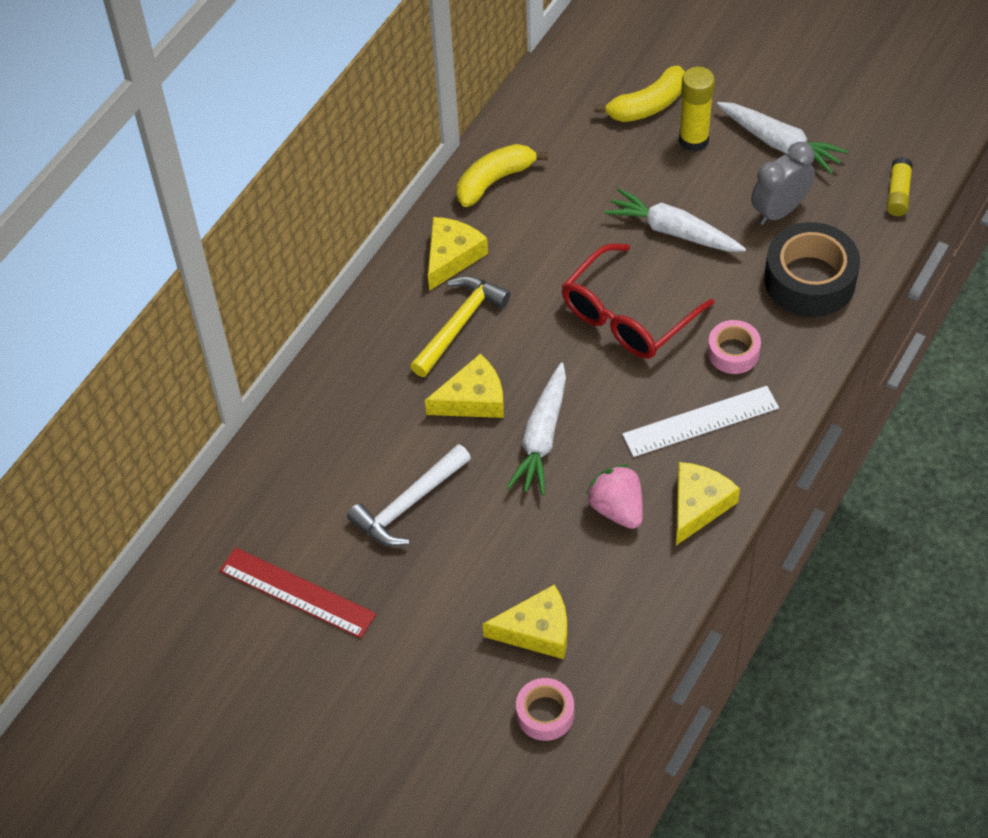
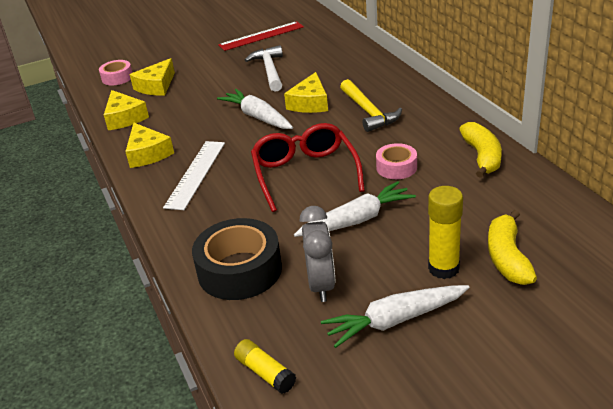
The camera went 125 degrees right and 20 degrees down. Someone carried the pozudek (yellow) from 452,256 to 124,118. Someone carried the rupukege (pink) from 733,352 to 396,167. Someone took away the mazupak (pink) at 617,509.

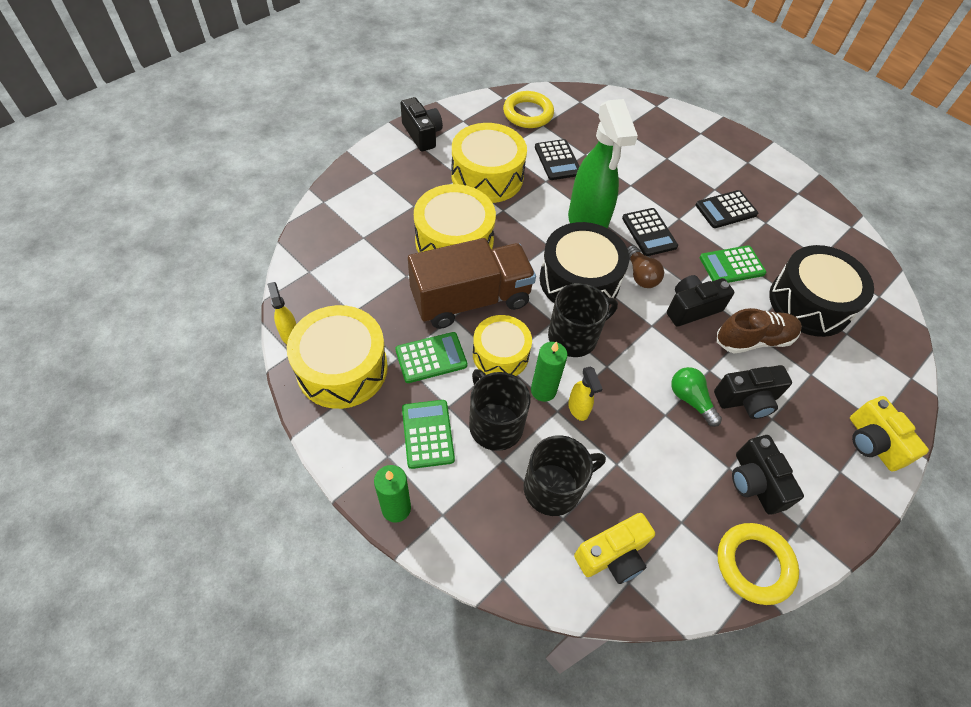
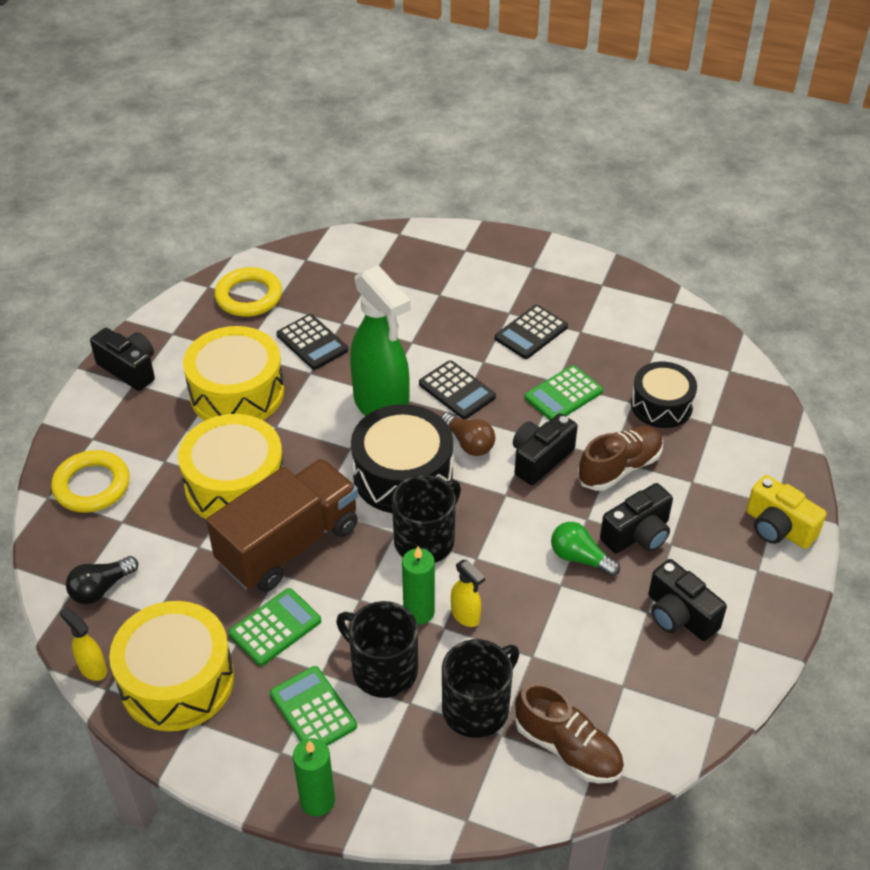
The camera went 20 degrees left and 10 degrees down. Someone scaled the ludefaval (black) at 809,303 by 0.65. Someone took away the ludefaval (yellow) at 500,354. Someone swapped the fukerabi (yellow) at 612,556 for the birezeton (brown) at 568,748. Someone carried the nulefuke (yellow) from 754,564 to 92,486. Someone put down the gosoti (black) at 101,588.

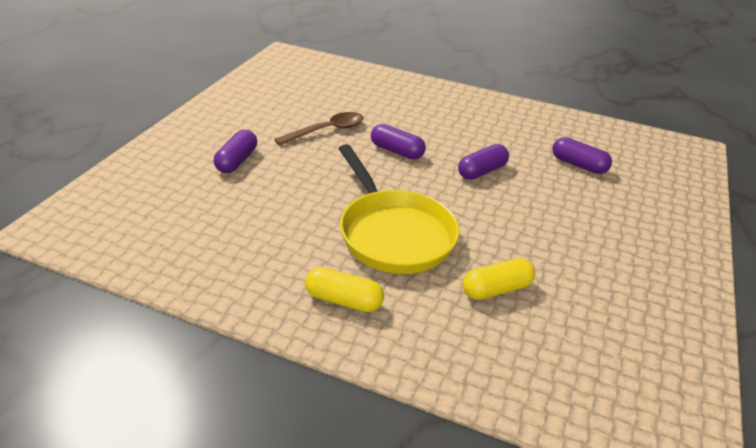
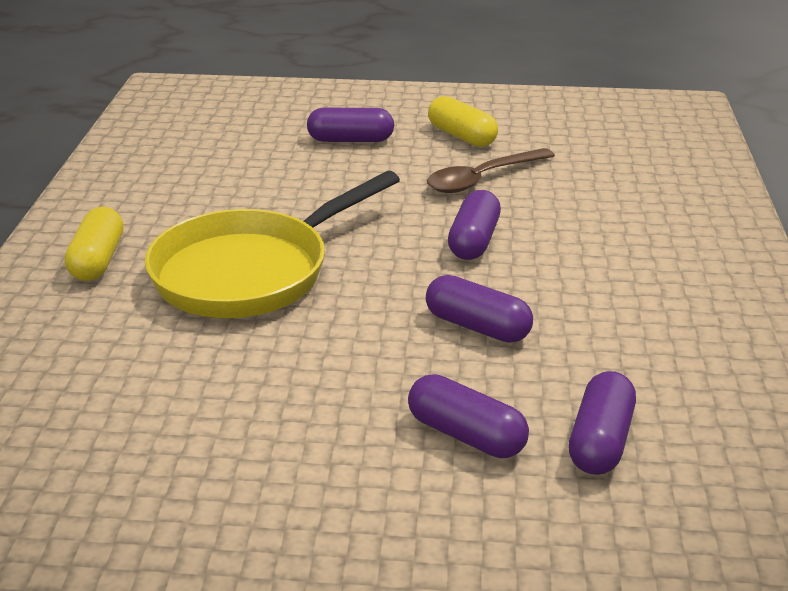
The camera went 75 degrees right and 5 degrees down. Someone rotated the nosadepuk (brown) at 327,131 by 105 degrees clockwise. Someone carried the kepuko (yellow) from 496,289 to 461,136. Someone put down the kepuko (purple) at 466,435.

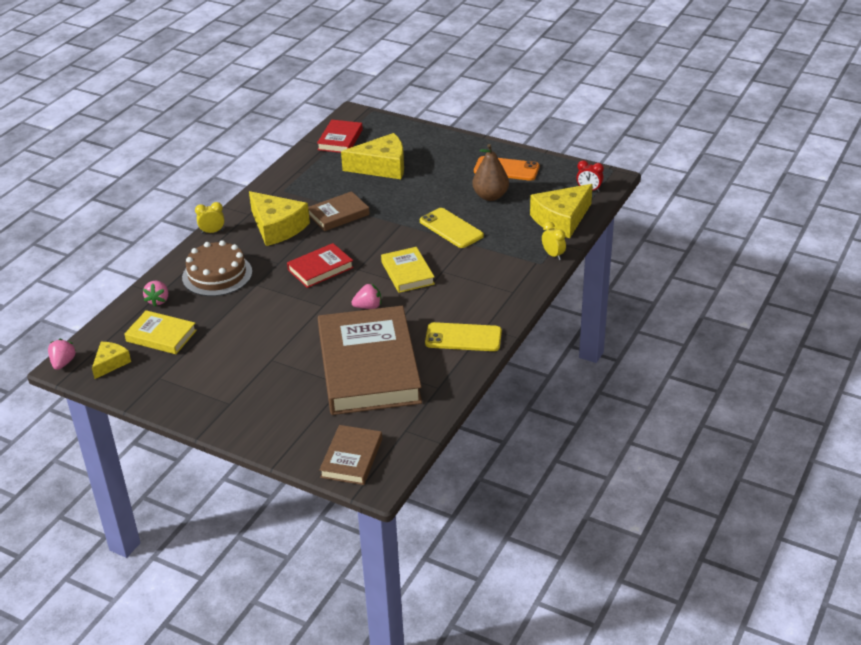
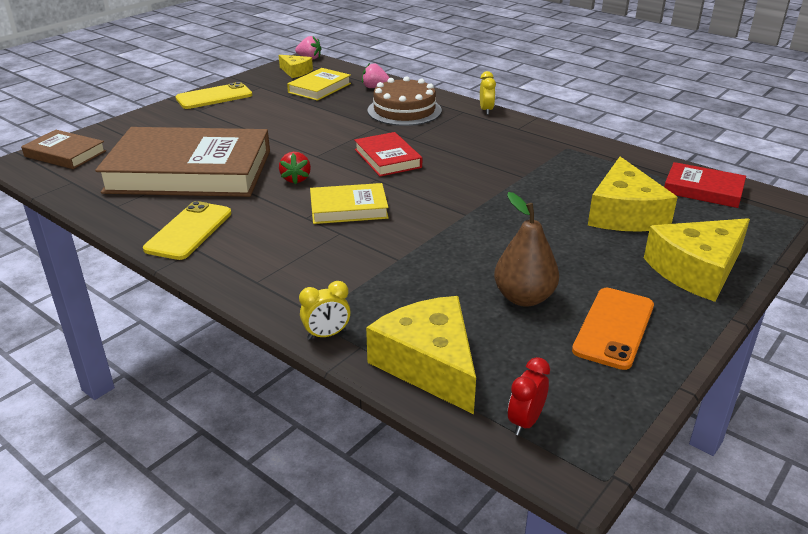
The camera went 100 degrees right and 5 degrees down. Someone carried the pozudek (yellow) from 277,227 to 697,270. Someone took away the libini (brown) at 338,214. Someone carried the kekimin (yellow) from 451,228 to 214,97. Someone repainted the mazupak (pink) at 368,307, which became the mazupak (red) at 296,179.

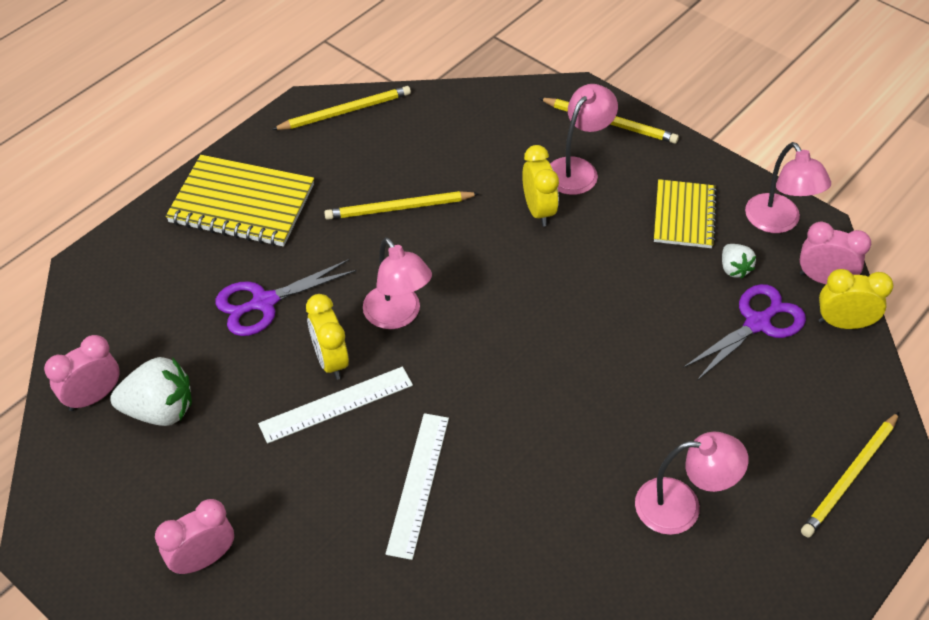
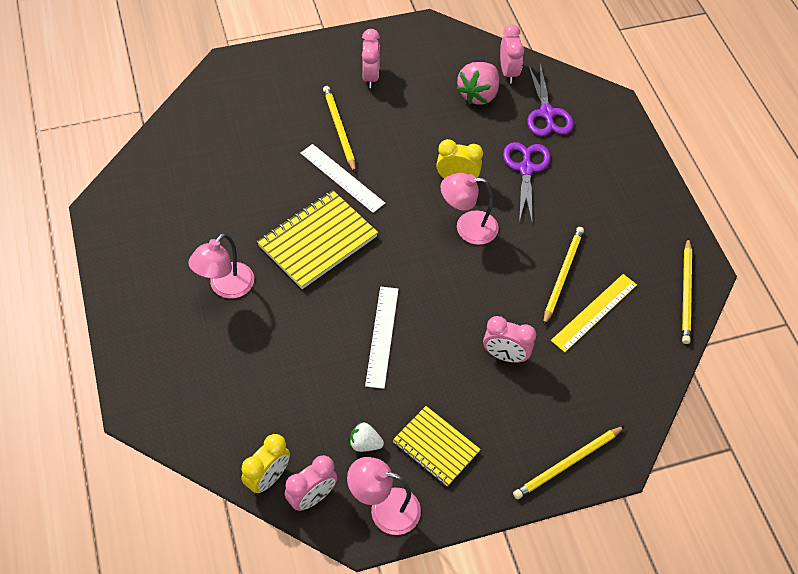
The camera went 120 degrees right and 5 degrees up. Someone took away the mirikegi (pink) at 578,169. Someone repainted the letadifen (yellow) at 538,210, which became the letadifen (pink) at 505,356. Someone carried the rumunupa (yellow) from 242,204 to 318,241. Someone carried the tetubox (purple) from 757,323 to 547,113. Someone repainted the mazupak (white) at 160,410, which became the mazupak (pink) at 478,94. Someone carried the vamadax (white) from 336,405 to 382,336. Someone carried the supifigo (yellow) from 850,477 to 339,129. Someone put down the vamadax (yellow) at 594,312.

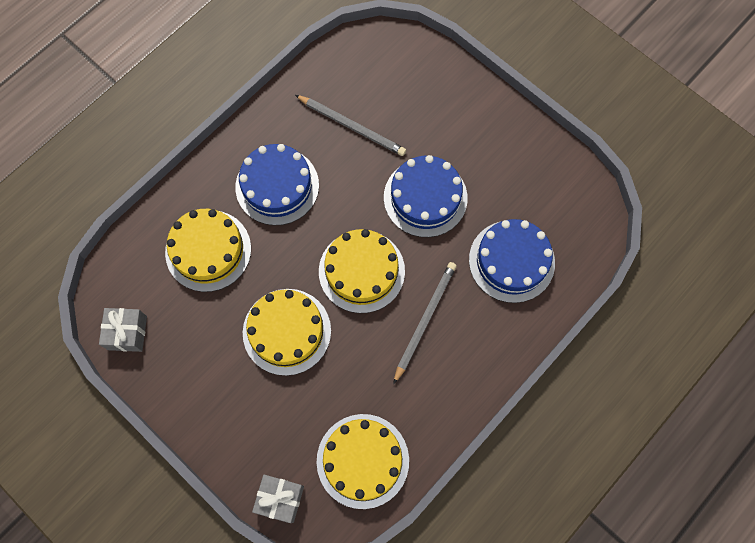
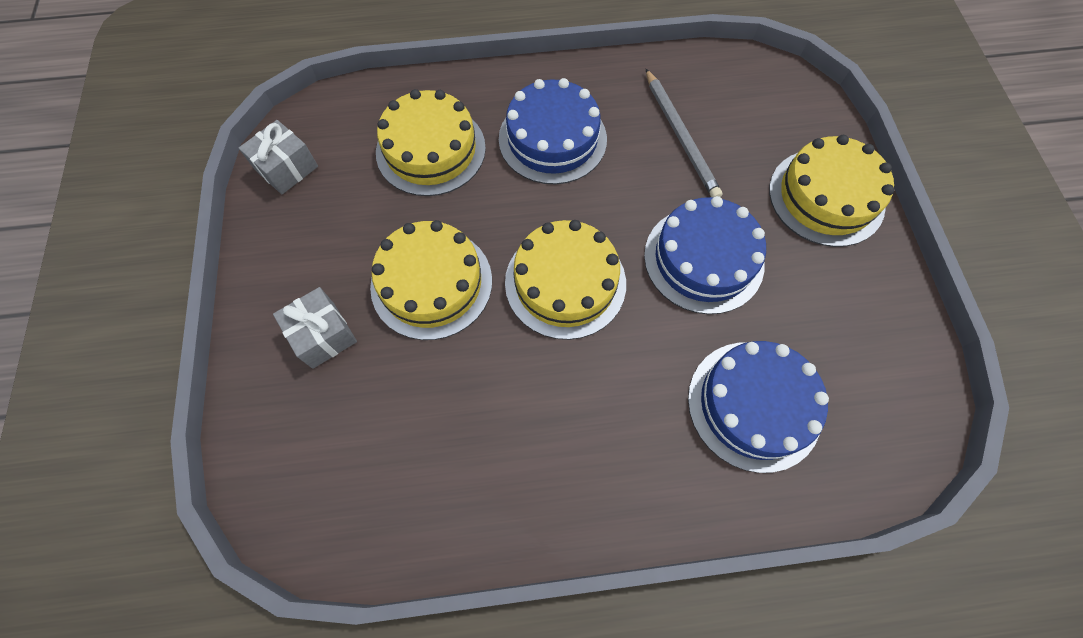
The camera went 40 degrees right and 5 degrees down. Someone took away the supifigo (grey) at 425,320. Someone carried the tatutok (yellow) from 362,460 to 826,197. Someone carried the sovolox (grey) from 280,499 to 323,335.

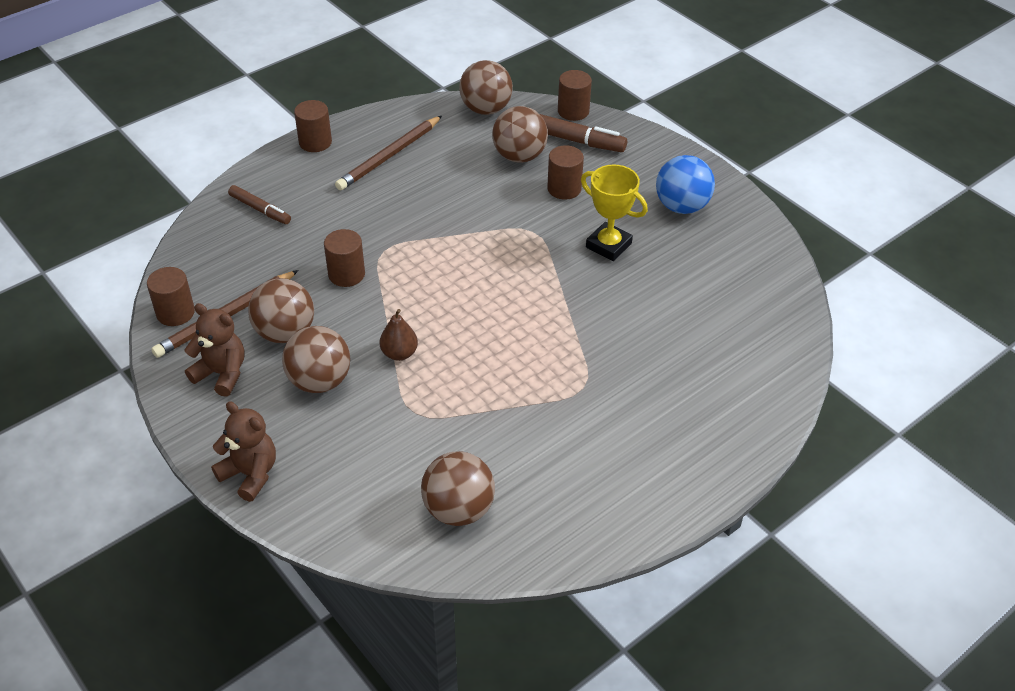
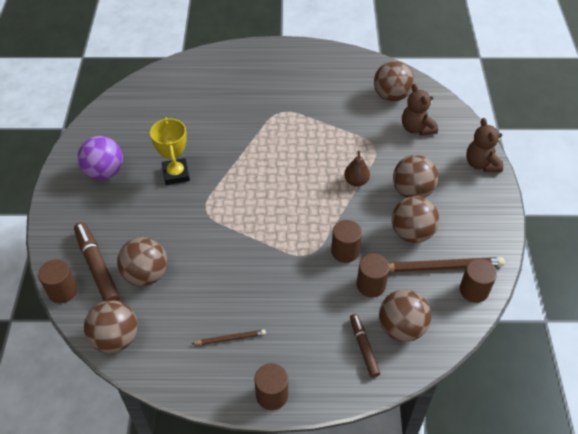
The camera went 140 degrees left and 5 degrees up. Someone scaled the supifigo (brown) at 389,156 by 0.54. Someone carried the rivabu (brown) from 564,189 to 371,285. Someone repainted the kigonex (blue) at 681,206, which became the kigonex (purple) at 104,172. Someone carried the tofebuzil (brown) from 221,374 to 416,128. Someone put down the kigonex (brown) at 401,328.

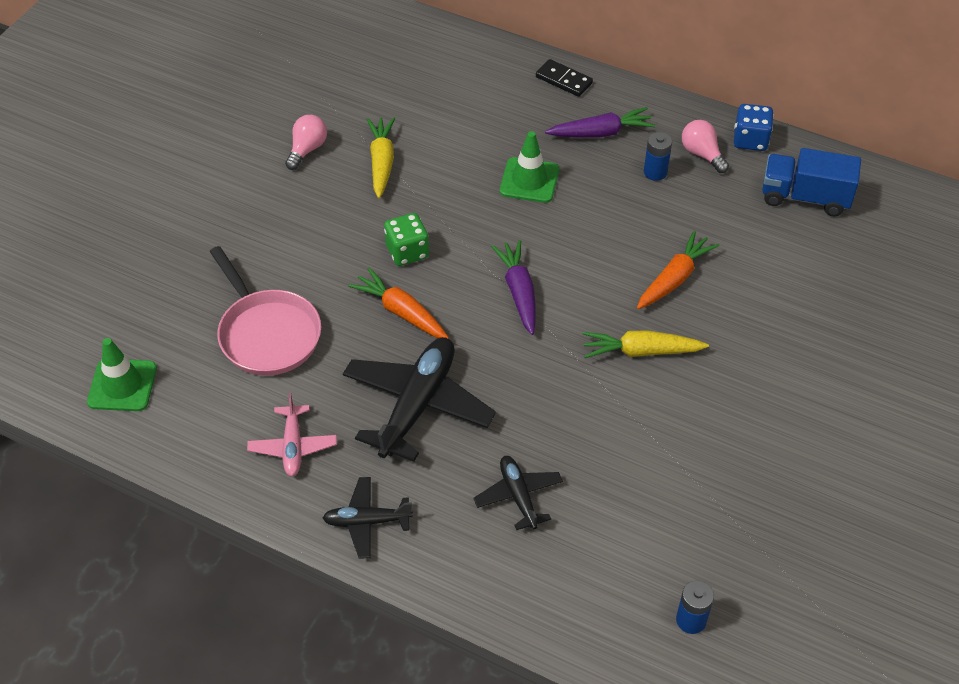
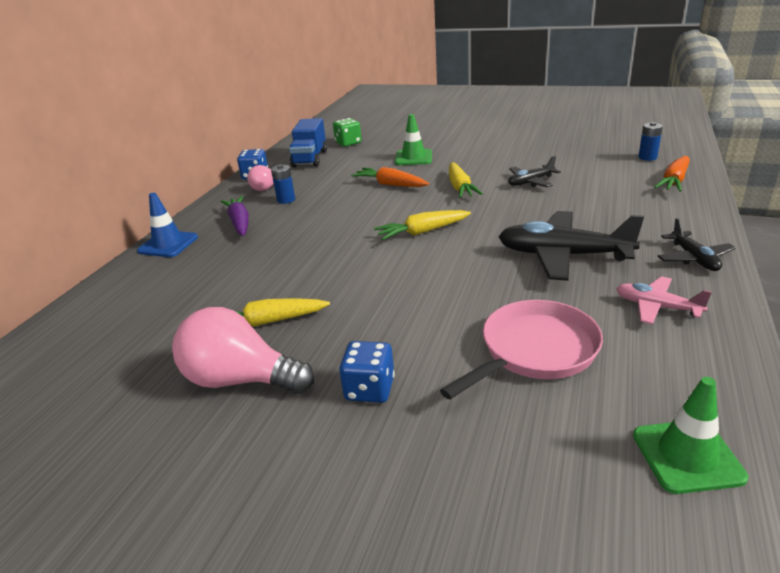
The camera went 95 degrees left and 20 degrees down. Someone swapped the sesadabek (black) at 564,80 for the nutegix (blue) at 168,244. Someone scaled the gosoti (pink) at 307,149 by 1.81. Someone carried the nutegix (green) from 529,180 to 413,158. Someone carried the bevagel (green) from 407,252 to 348,143. Someone repainted the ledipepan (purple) at 519,292, which became the ledipepan (yellow) at 422,232. Someone carried the ledipepan (orange) from 401,312 to 674,181. Someone rotated the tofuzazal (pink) at 293,446 by 135 degrees counterclockwise. Someone carried the tofuzazal (black) from 518,496 to 531,182. Someone put down the bevagel (blue) at 369,389.

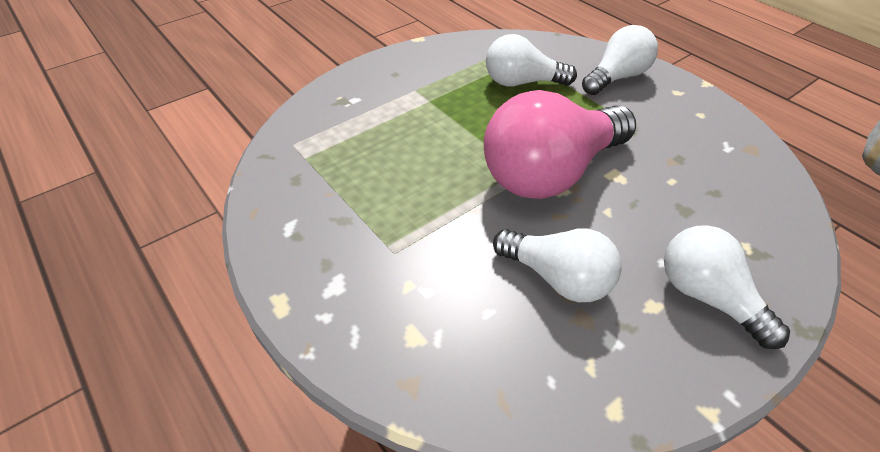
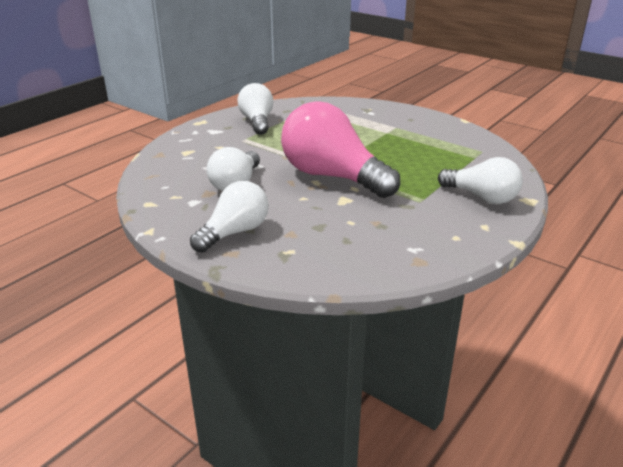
The camera went 75 degrees right and 15 degrees down. Someone carried the gosoti (white) from 522,82 to 257,122.

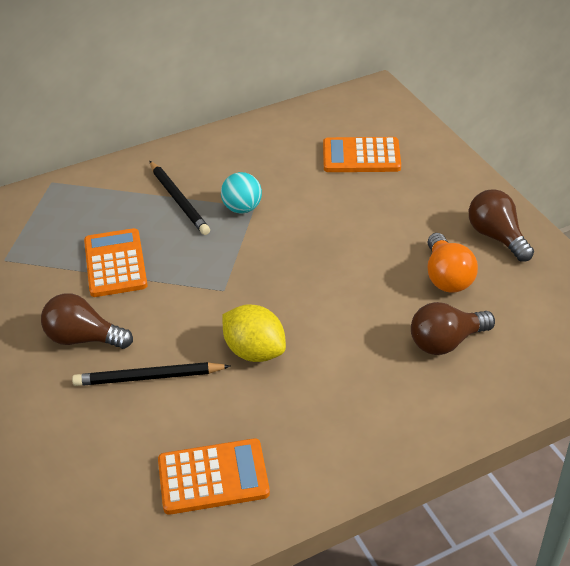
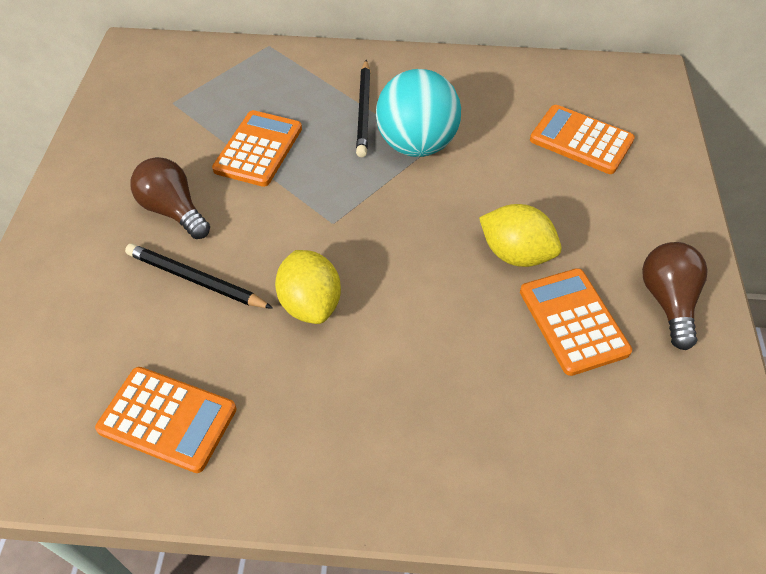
The camera went 30 degrees right and 10 degrees up. Someone scaled the kigonex (turquoise) at 242,208 by 1.80. Someone swapped the gosoti (orange) at 446,277 for the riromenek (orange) at 573,321. Someone took away the gosoti (brown) at 446,342. Someone put down the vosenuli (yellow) at 515,254.

